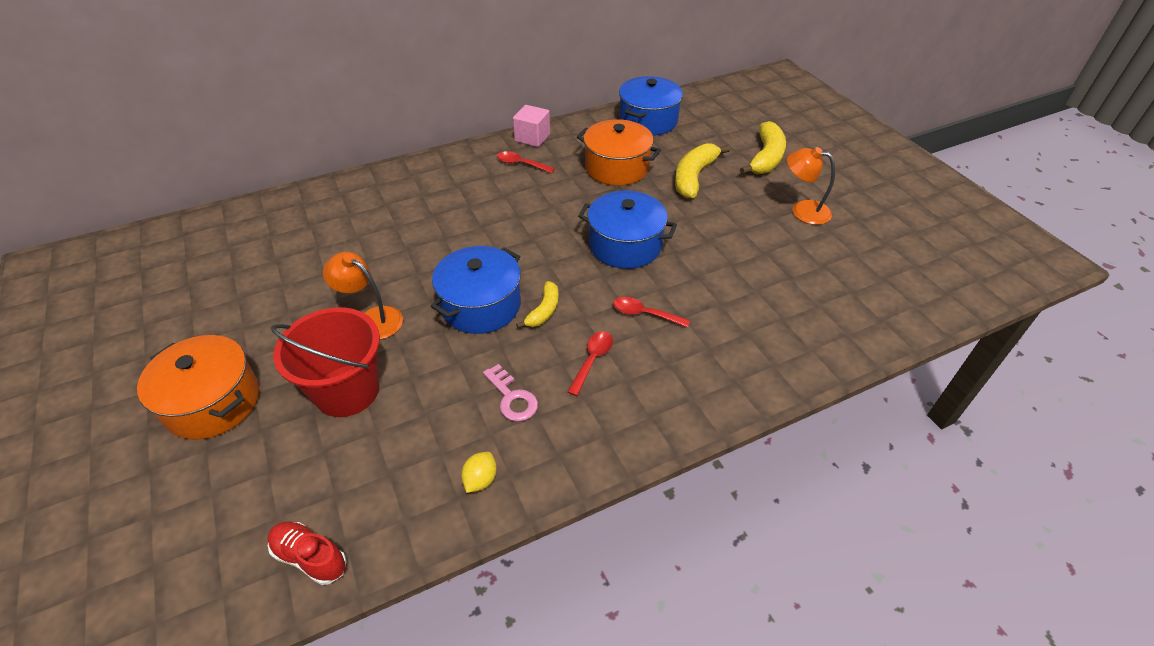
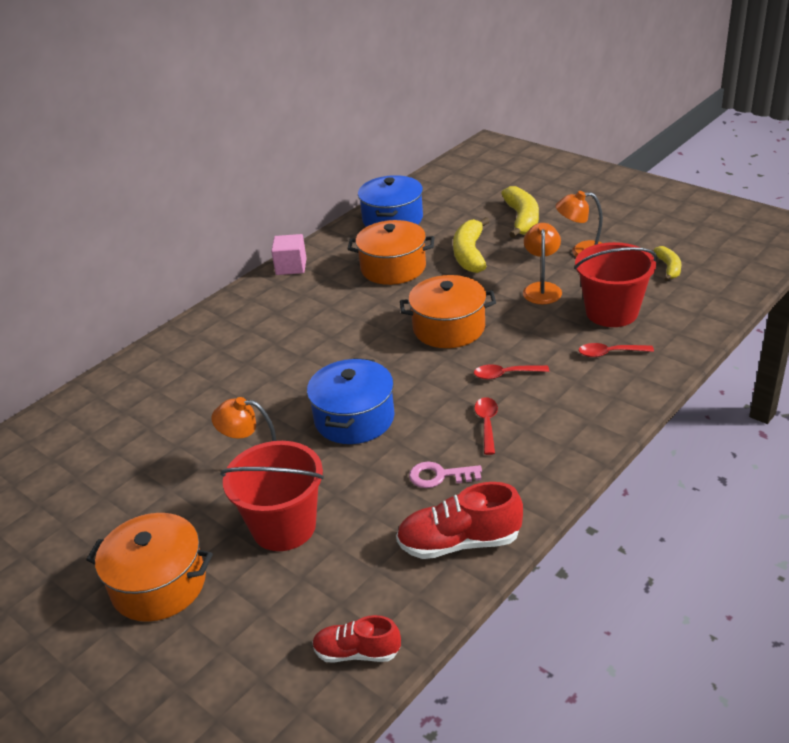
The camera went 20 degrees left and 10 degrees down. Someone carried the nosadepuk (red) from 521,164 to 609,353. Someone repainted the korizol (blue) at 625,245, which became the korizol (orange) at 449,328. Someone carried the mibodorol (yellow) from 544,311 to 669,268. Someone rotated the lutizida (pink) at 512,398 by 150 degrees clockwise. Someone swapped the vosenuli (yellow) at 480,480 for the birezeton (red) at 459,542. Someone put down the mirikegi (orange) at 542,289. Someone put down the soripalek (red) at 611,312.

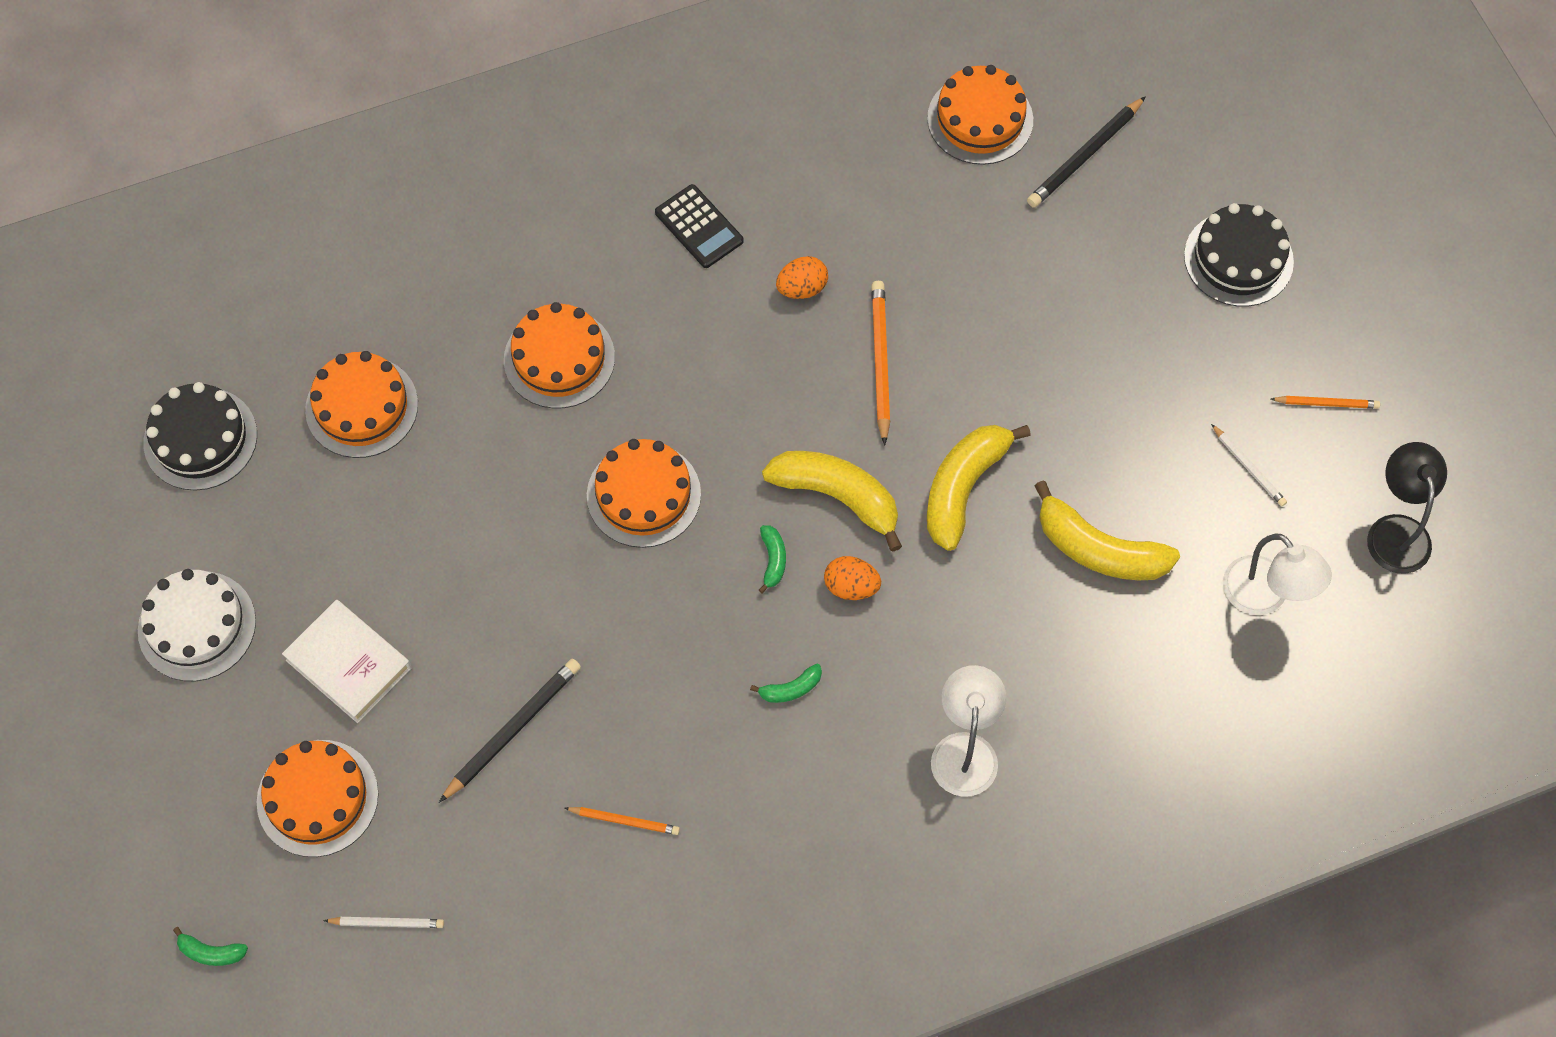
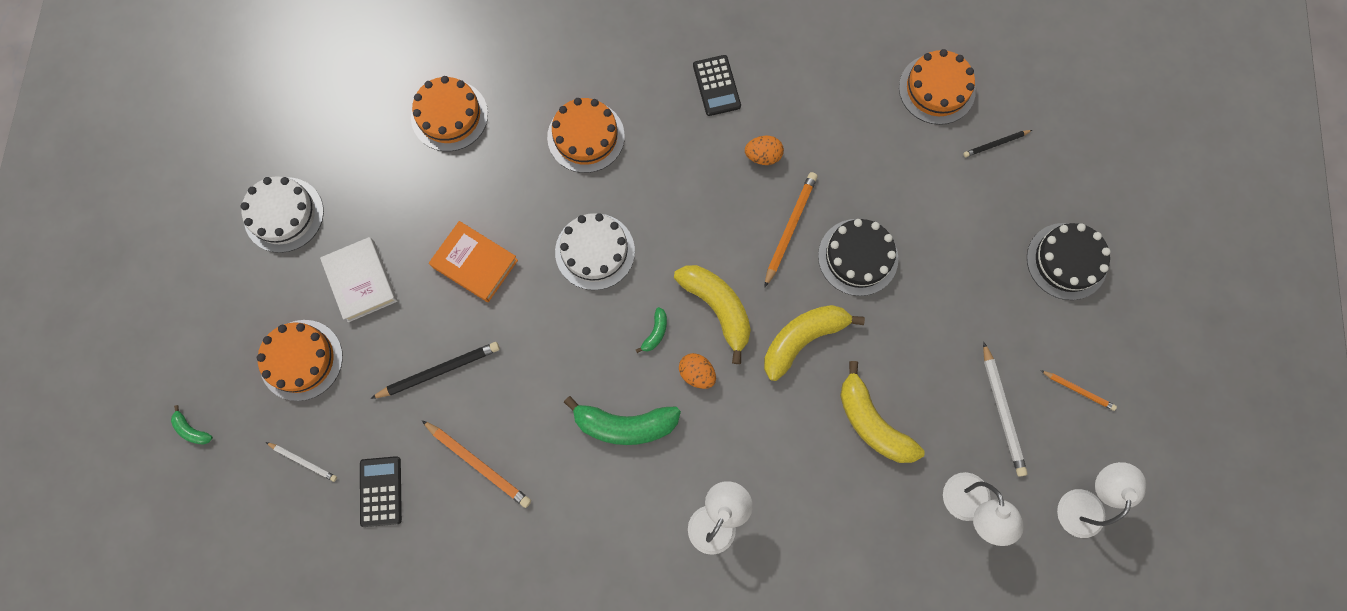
The camera went 25 degrees right and 10 degrees up. Someone scaled the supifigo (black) at 1085,156 by 0.59. Someone carried the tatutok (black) from 200,439 to 858,257. Someone scaled the supifigo (white) at 1248,467 by 1.69. Someone repainted the tatutok (orange) at 643,495, which became the tatutok (white) at 595,251. Someone repainted the mirikegi (black) at 1396,530, which became the mirikegi (white) at 1083,502. Someone scaled the mibodorol (green) at 791,689 by 2.21. Someone scaled the supifigo (orange) at 624,821 by 1.69. Someone put down the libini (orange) at 475,263. Someone put down the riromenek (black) at 381,491.

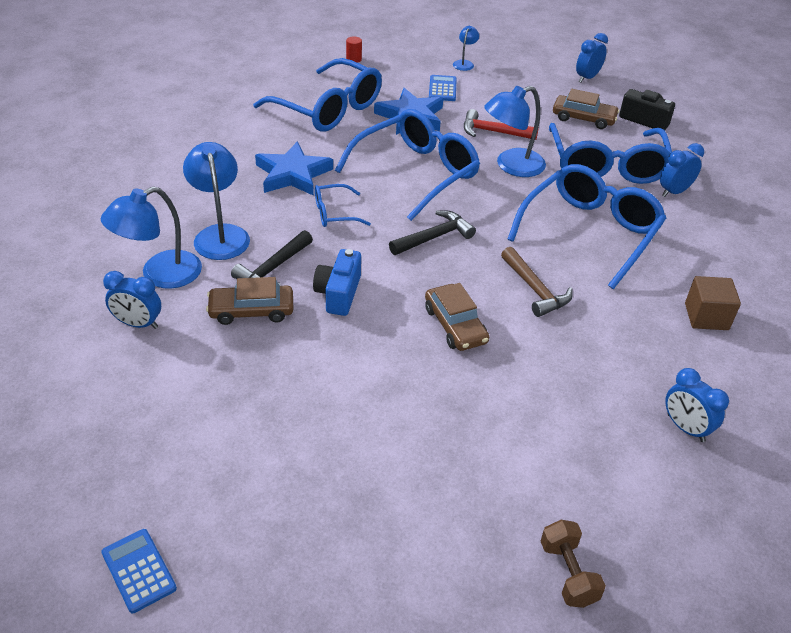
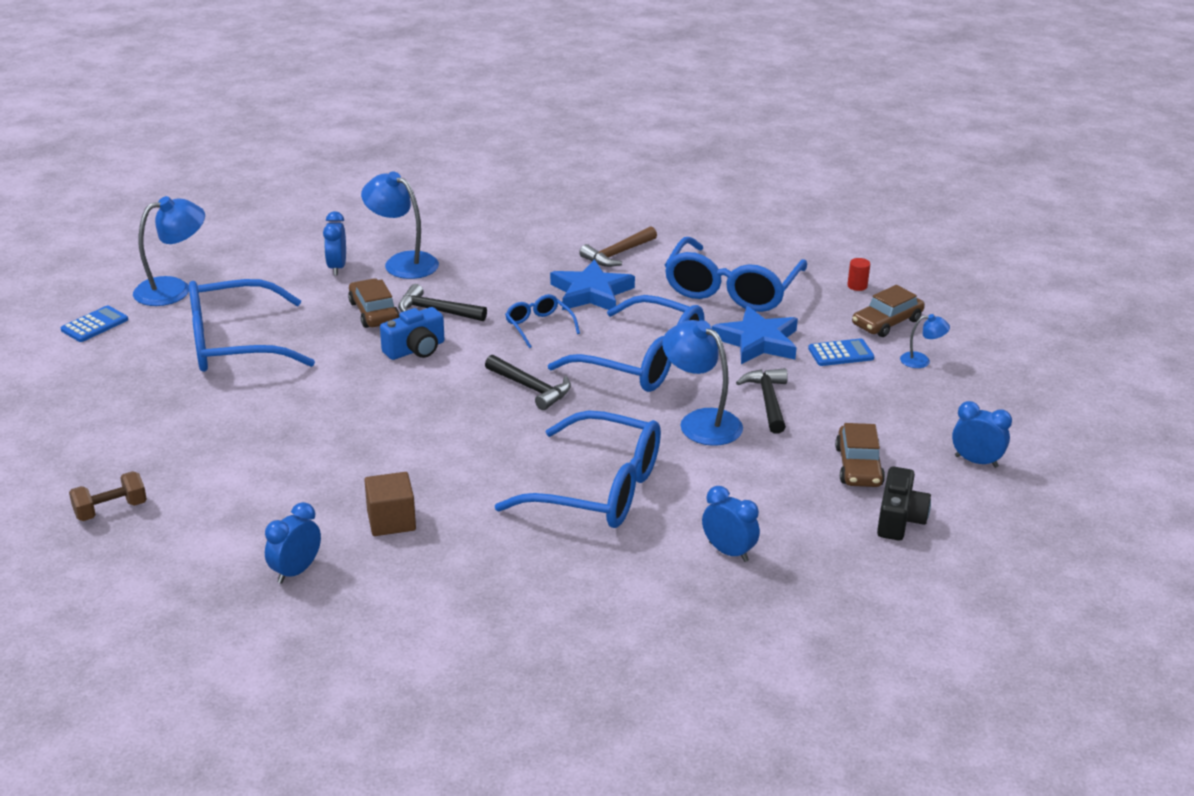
The camera went 75 degrees right and 10 degrees down. Someone repainted the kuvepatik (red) at 493,132, which became the kuvepatik (black) at 768,401. Someone carried the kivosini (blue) from 606,166 to 234,344. Someone carried the mirikegi (blue) from 220,234 to 173,289. Someone carried the kuvepatik (brown) from 535,290 to 617,254. Someone rotated the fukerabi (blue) at 338,294 by 150 degrees clockwise. Someone carried the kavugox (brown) from 706,317 to 391,521. Someone carried the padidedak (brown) from 455,325 to 886,322.

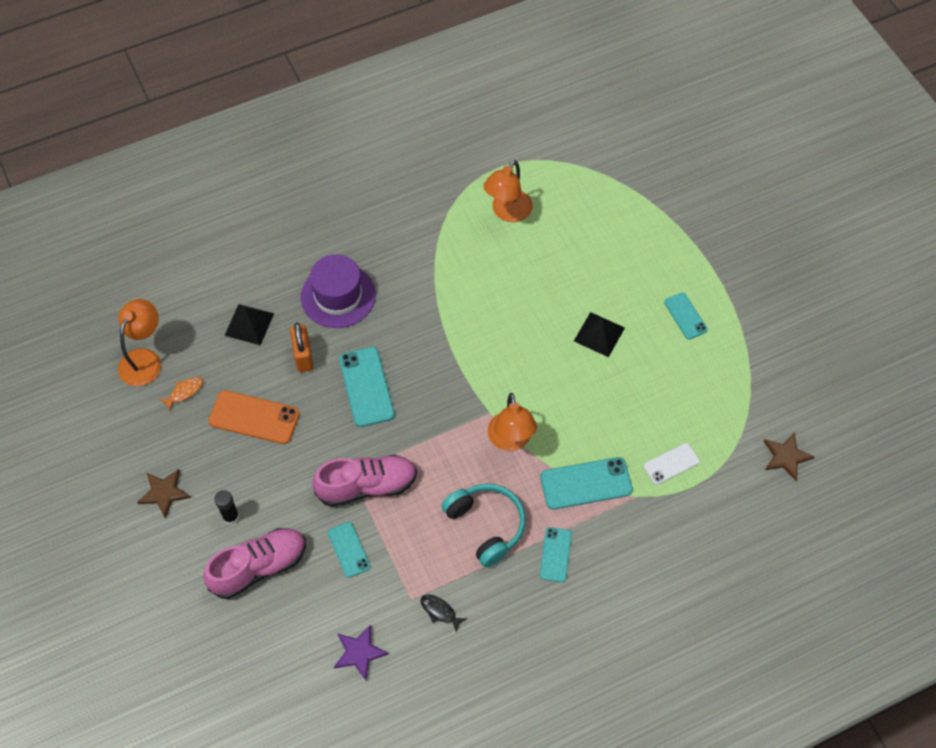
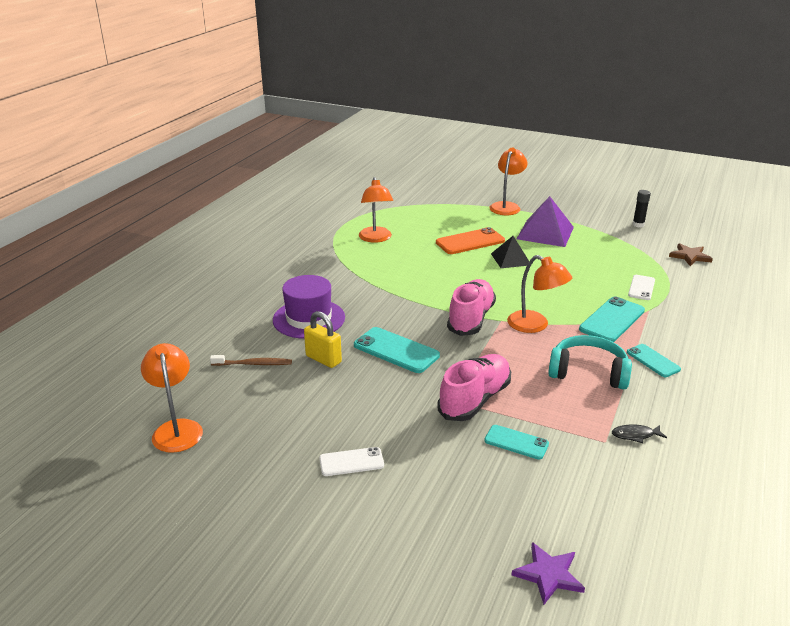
The camera went 40 degrees left and 30 degrees down. Someone swapped the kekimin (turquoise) at 685,316 for the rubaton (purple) at 545,233. Someone swapped the rubaton (black) at 249,324 for the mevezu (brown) at 253,364. Someone repainted the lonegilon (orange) at 303,356, which became the lonegilon (yellow) at 323,359. Someone took away the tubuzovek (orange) at 184,392. Someone carried the kekimin (orange) from 254,417 to 470,242. Someone took away the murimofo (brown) at 164,493. Someone carried the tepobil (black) from 231,517 to 638,225. Someone carried the birezeton (pink) from 259,567 to 471,319. Someone carried the murimofo (purple) from 359,652 to 548,575. Someone put down the mirikegi (orange) at 506,206. Someone put down the kekimin (white) at 351,462.

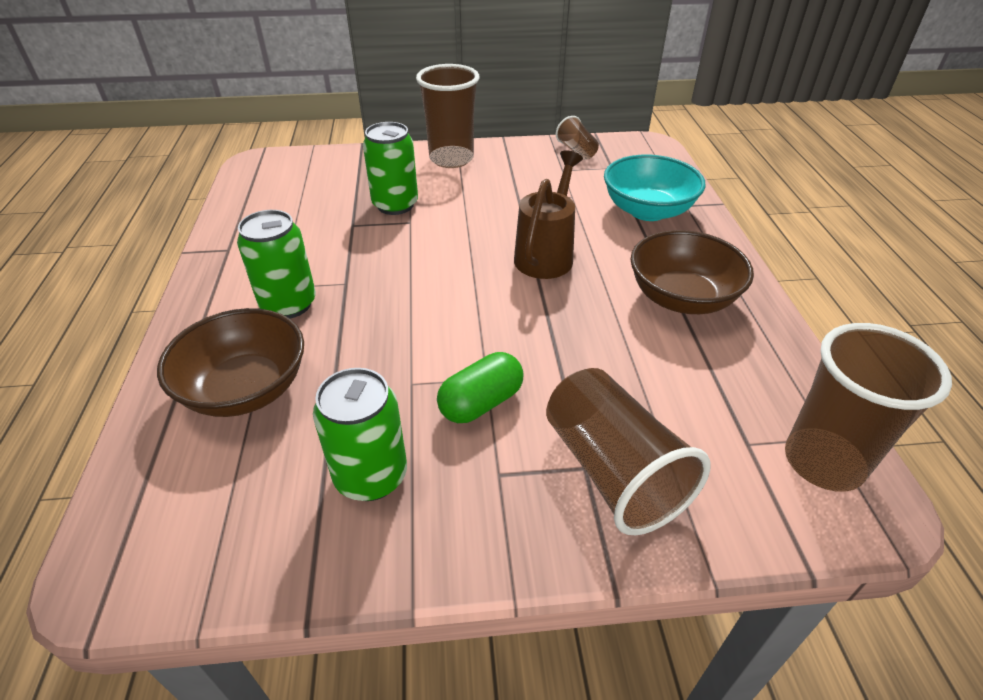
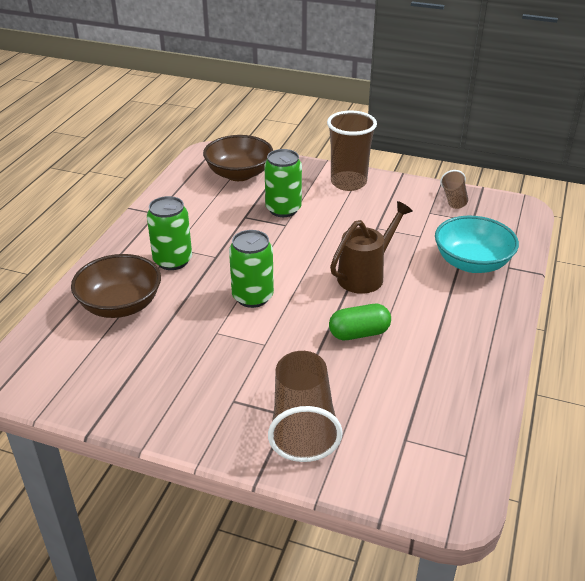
The camera went 25 degrees right and 5 degrees down. Someone carried the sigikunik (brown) from 681,298 to 239,174. Someone took away the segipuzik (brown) at 823,462. Someone carried the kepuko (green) from 481,403 to 359,333. Someone carried the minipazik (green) from 371,476 to 252,297.

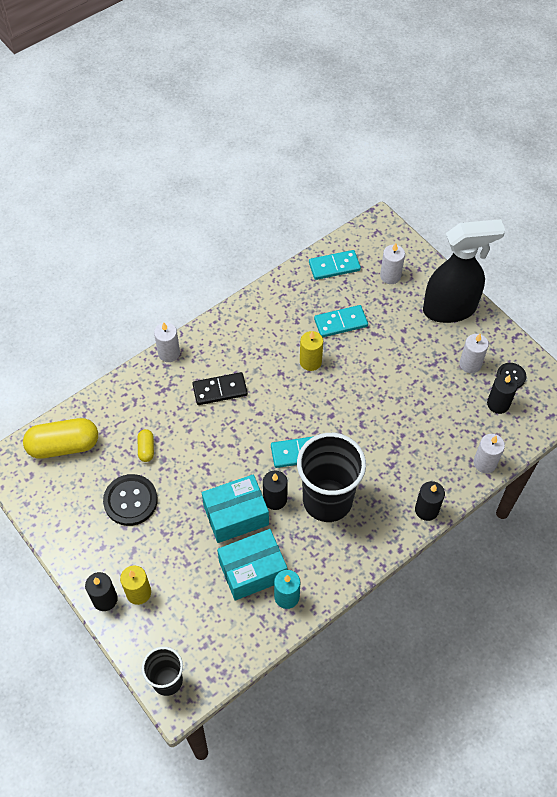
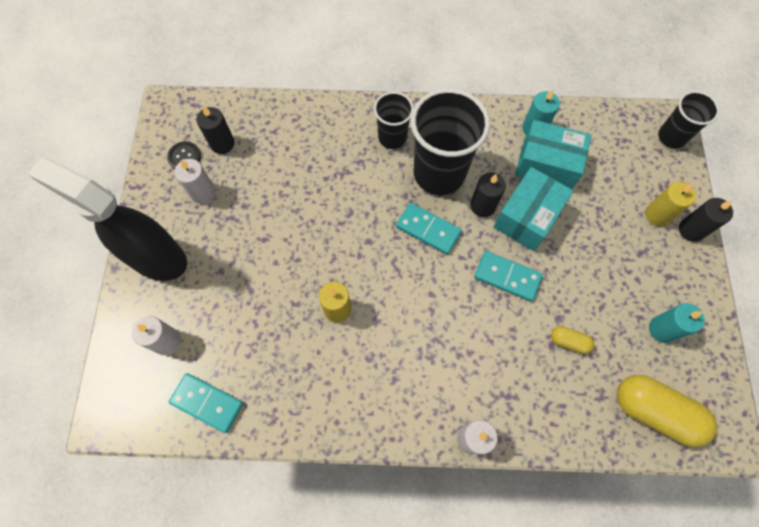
The camera went 140 degrees left and 10 degrees up. Someone carried the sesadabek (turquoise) from 340,322 to 507,277. Someone took away the sesadabek (black) at 220,390. Someone rotated the kepuko (yellow) at 146,449 by 75 degrees clockwise. Someone took away the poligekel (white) at 485,463. Someone took away the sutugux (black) at 130,500. Someone rotated the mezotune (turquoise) at 236,515 by 75 degrees counterclockwise. Someone took away the poligekel (black) at 426,510. Someone put down the segipuzik (black) at 392,137. Someone put down the poligekel (turquoise) at 662,329.

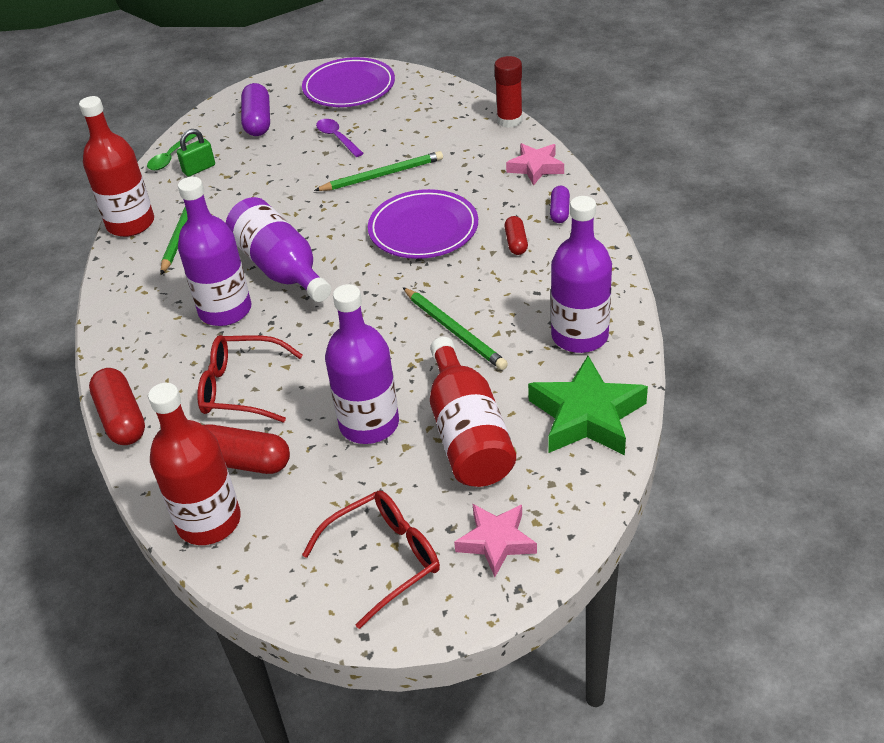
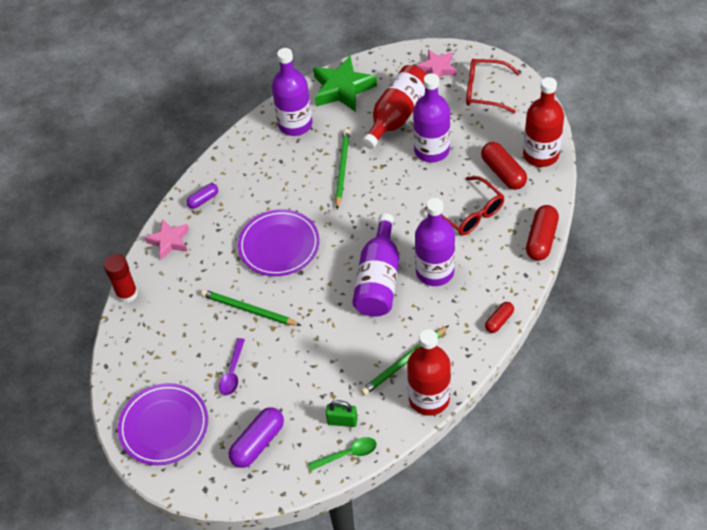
The camera went 135 degrees left and 10 degrees up. Someone carried the kepuko (red) from 516,242 to 499,321.

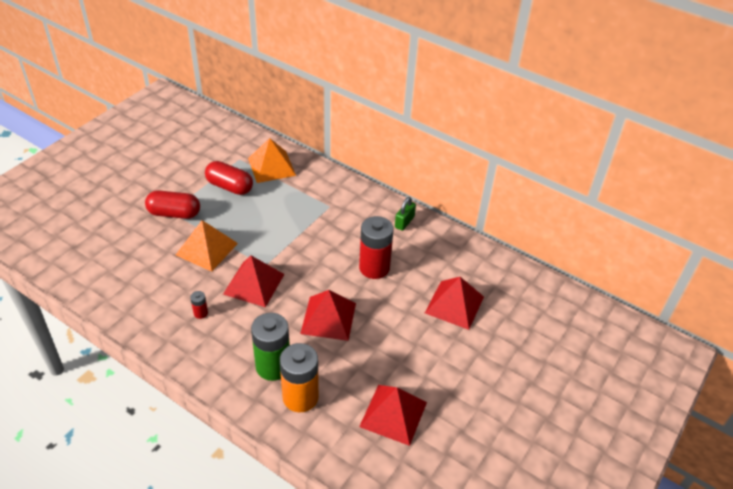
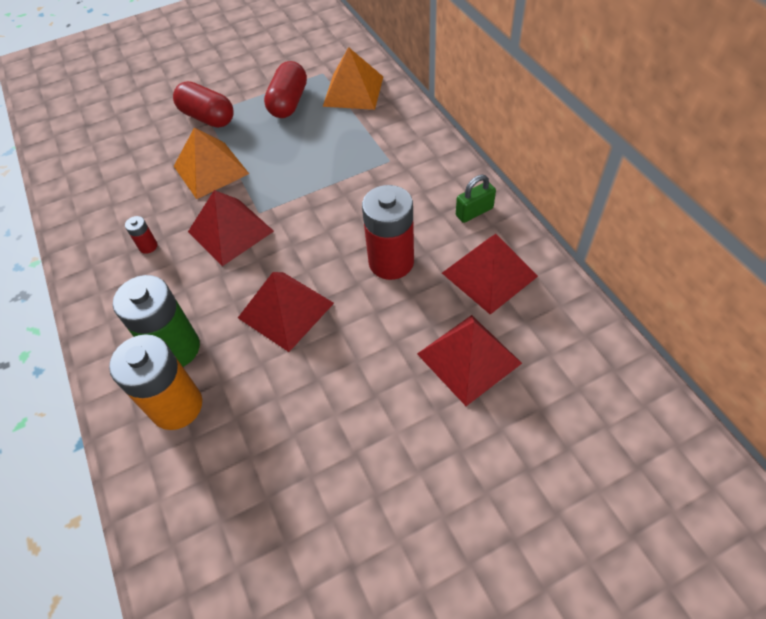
The camera went 35 degrees right and 10 degrees up. Someone rotated the kepuko (red) at 230,187 by 45 degrees clockwise. Someone carried the rubaton (red) from 393,414 to 489,274.

